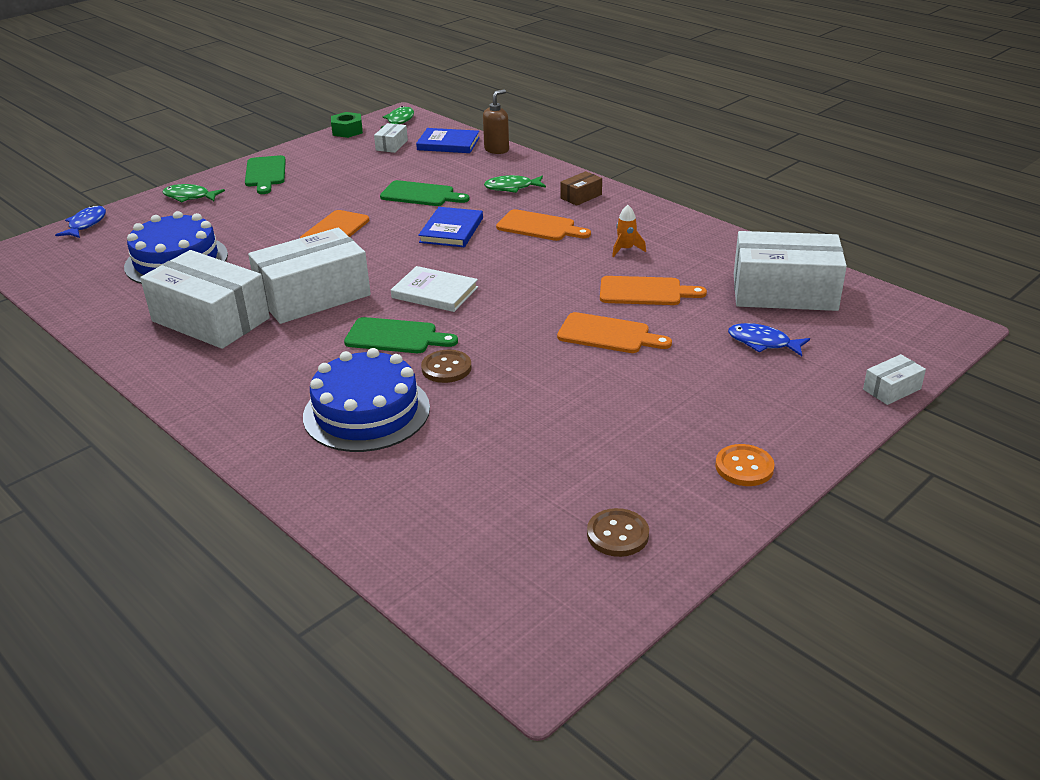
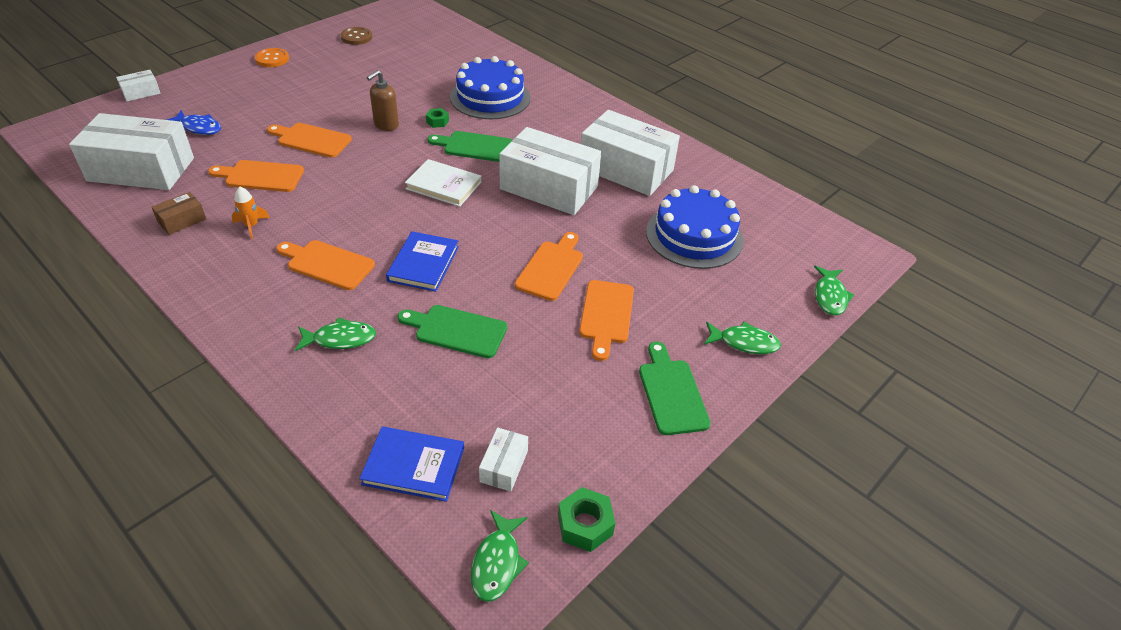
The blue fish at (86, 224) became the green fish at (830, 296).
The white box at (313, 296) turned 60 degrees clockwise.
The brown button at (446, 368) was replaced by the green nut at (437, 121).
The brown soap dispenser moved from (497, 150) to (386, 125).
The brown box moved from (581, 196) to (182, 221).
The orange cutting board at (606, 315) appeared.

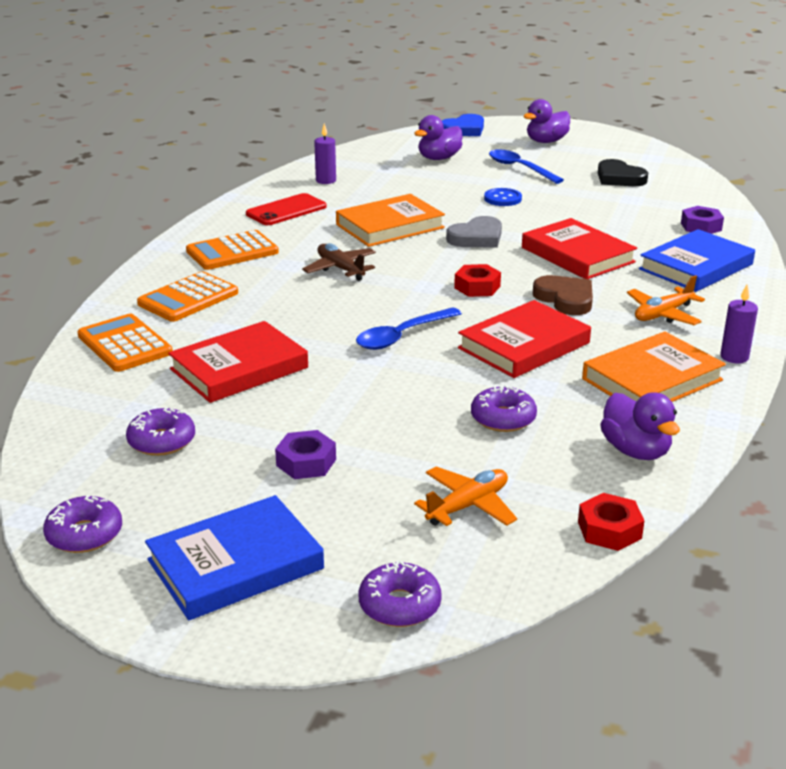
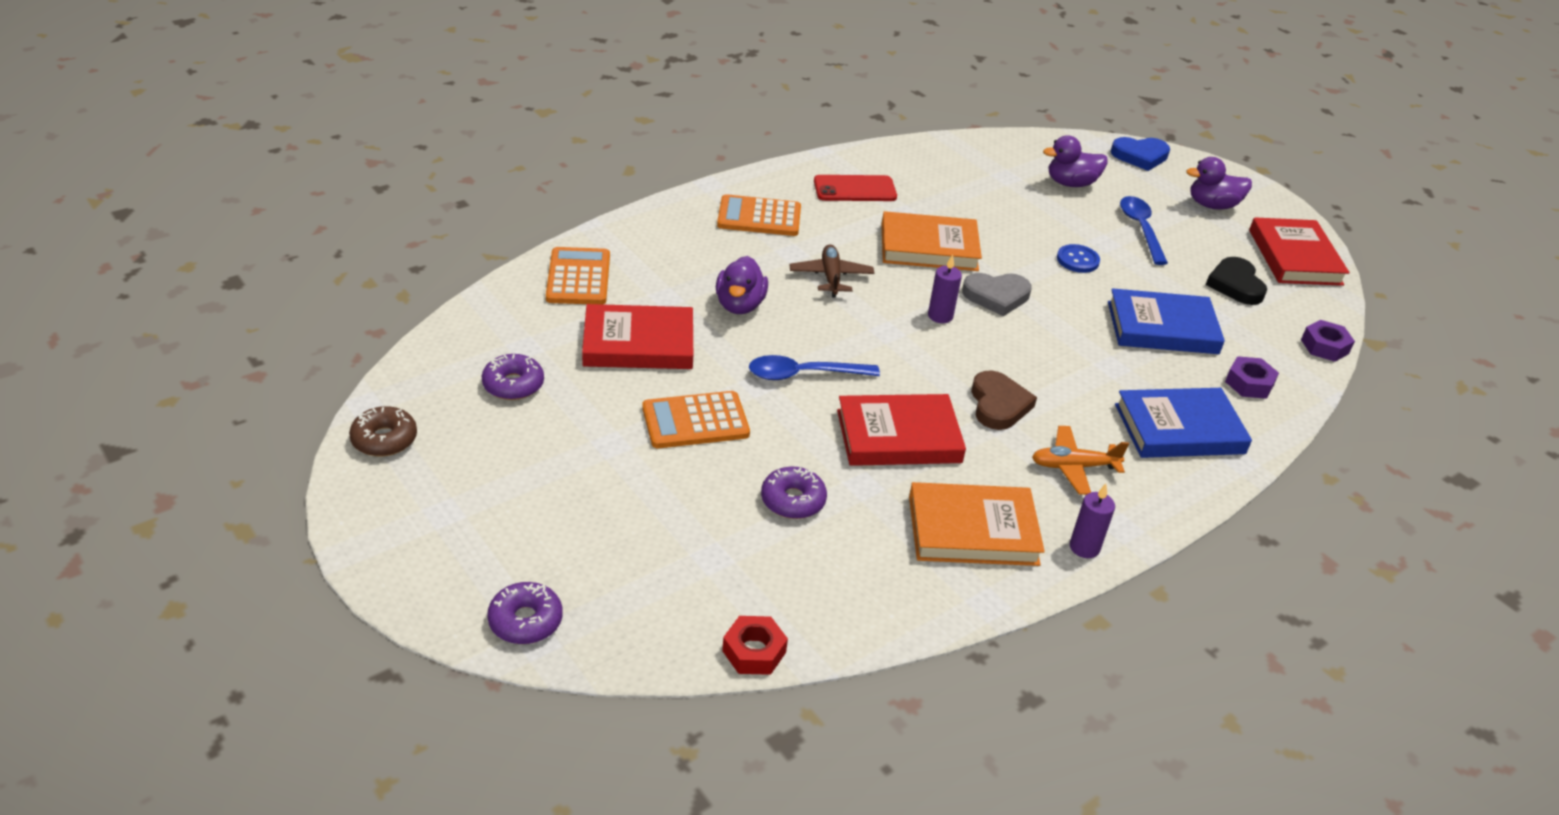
The purple donut at (84, 534) became the brown donut at (384, 439).
The orange calculator moved from (188, 298) to (695, 421).
The blue book moved from (235, 564) to (1162, 328).
The purple nut moved from (306, 462) to (1324, 346).
The purple candle moved from (326, 180) to (940, 316).
The orange plane at (468, 506) disappeared.
The red nut at (477, 287) disappeared.
The red book moved from (577, 255) to (1294, 257).
The purple duck moved from (635, 451) to (740, 305).

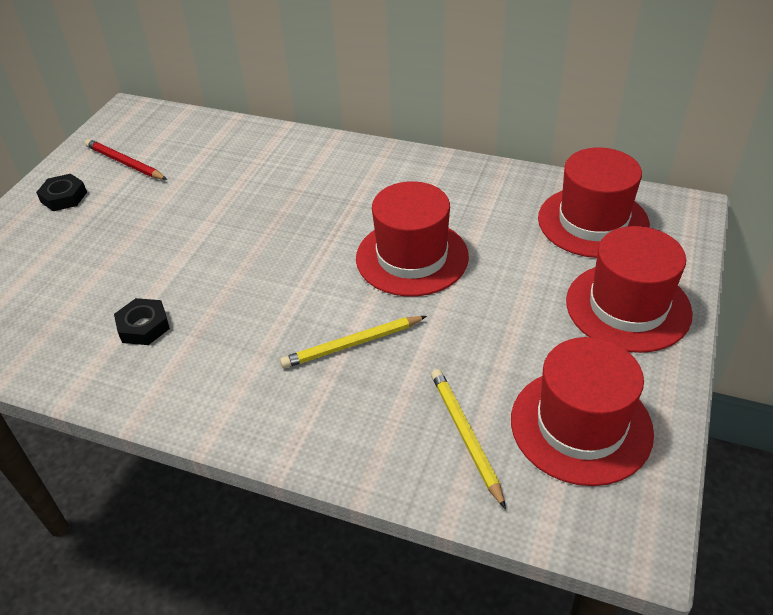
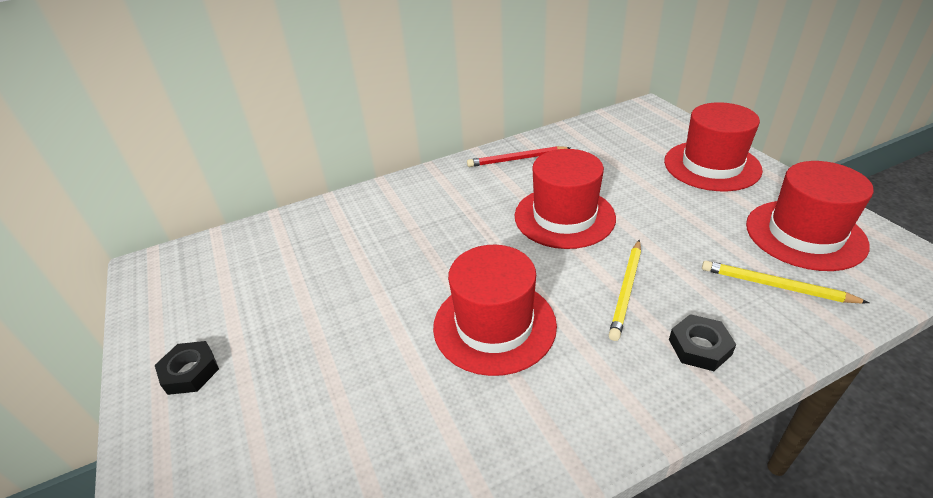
The red pencil moved from (125, 163) to (517, 159).
The black nut moved from (143, 326) to (699, 347).
The red hat moved from (593, 222) to (494, 325).

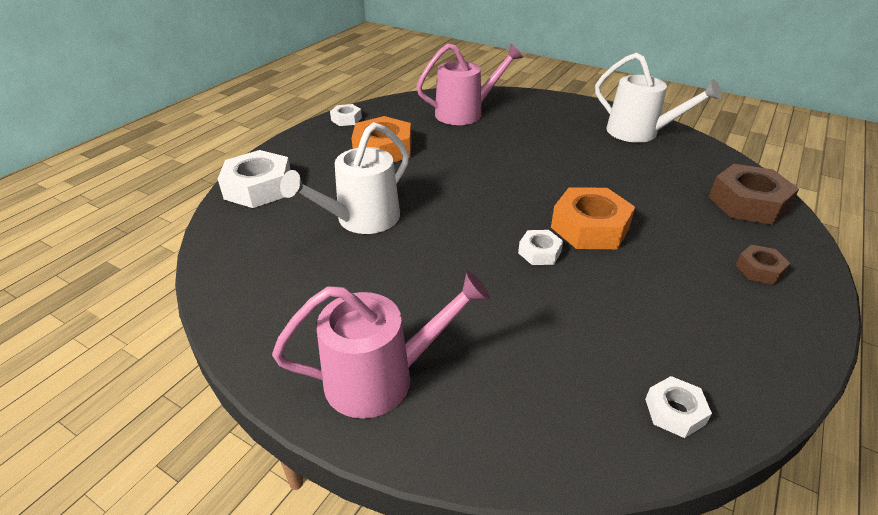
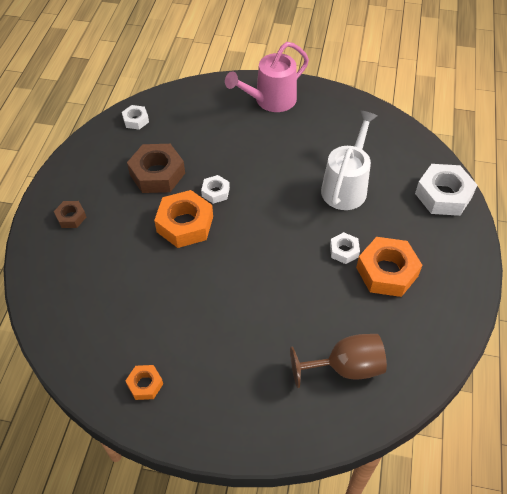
The white nut moved from (346, 119) to (344, 251).
The pink watering can at (465, 113) was replaced by the brown goblet at (345, 367).
The white watering can at (640, 133) was replaced by the orange nut at (145, 384).
The brown nut moved from (747, 203) to (157, 174).

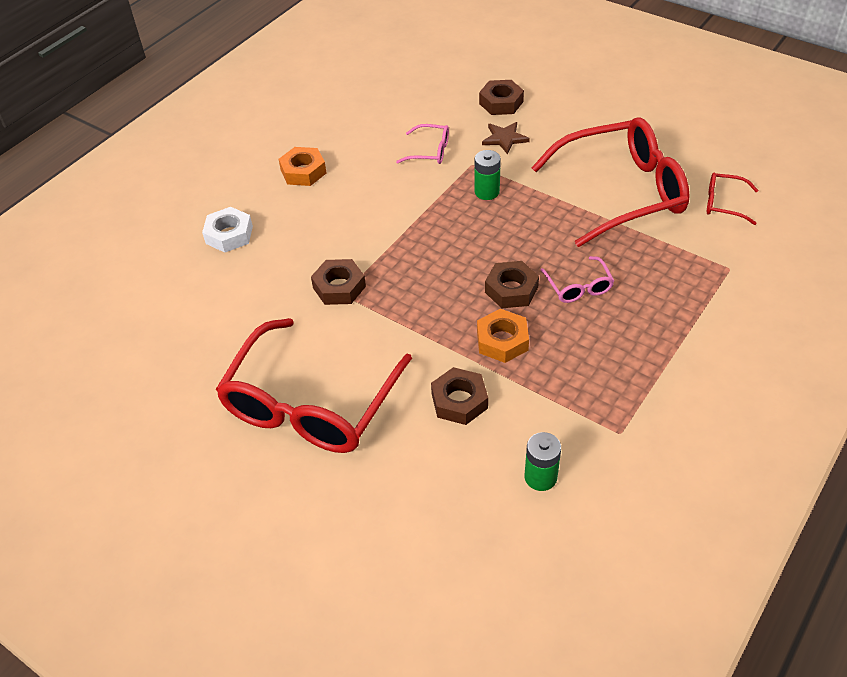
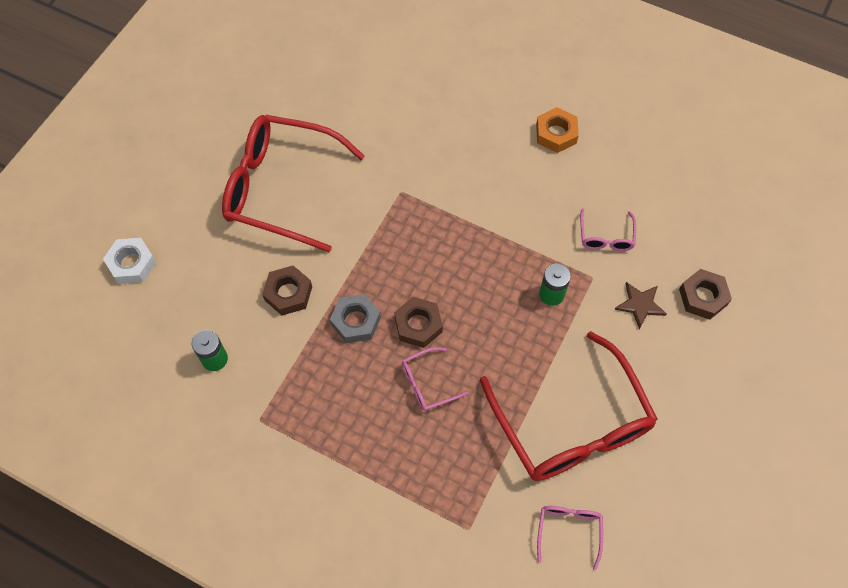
The white nut moved from (229, 235) to (132, 264).
The brown nut at (339, 287) disappeared.
The orange nut at (502, 341) became the grey nut at (356, 321).
The red glasses at (723, 203) became the pink glasses at (569, 531).

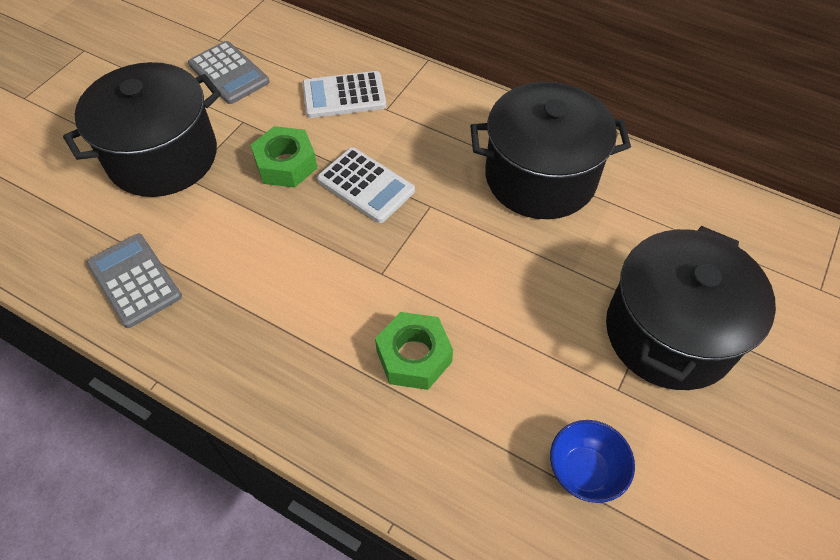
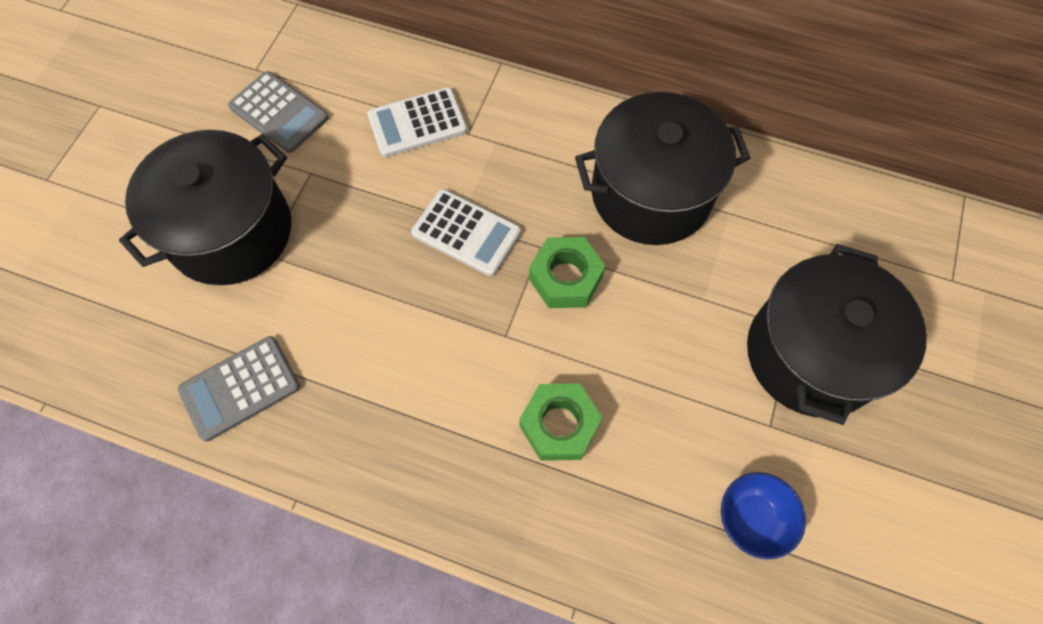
The grey calculator at (134, 280) turned 75 degrees counterclockwise.
The green nut moved from (286, 164) to (565, 278).

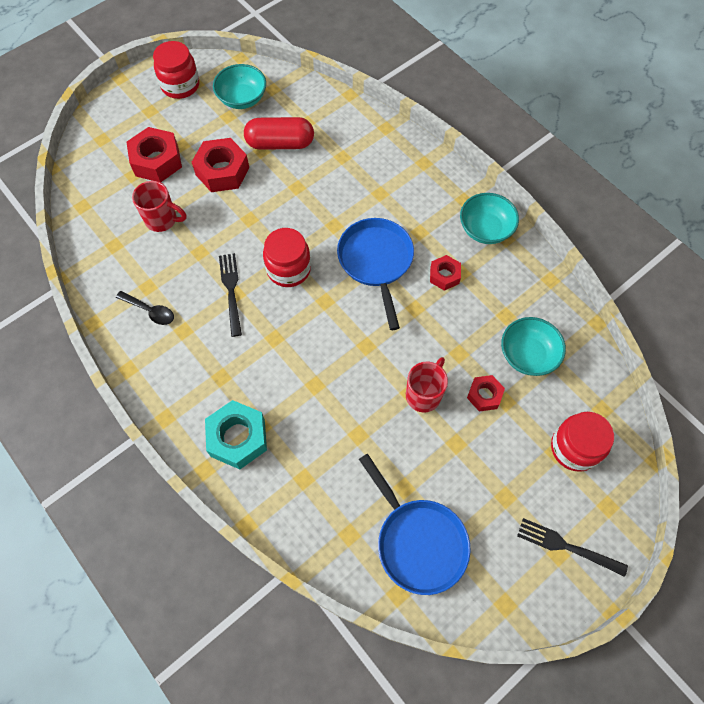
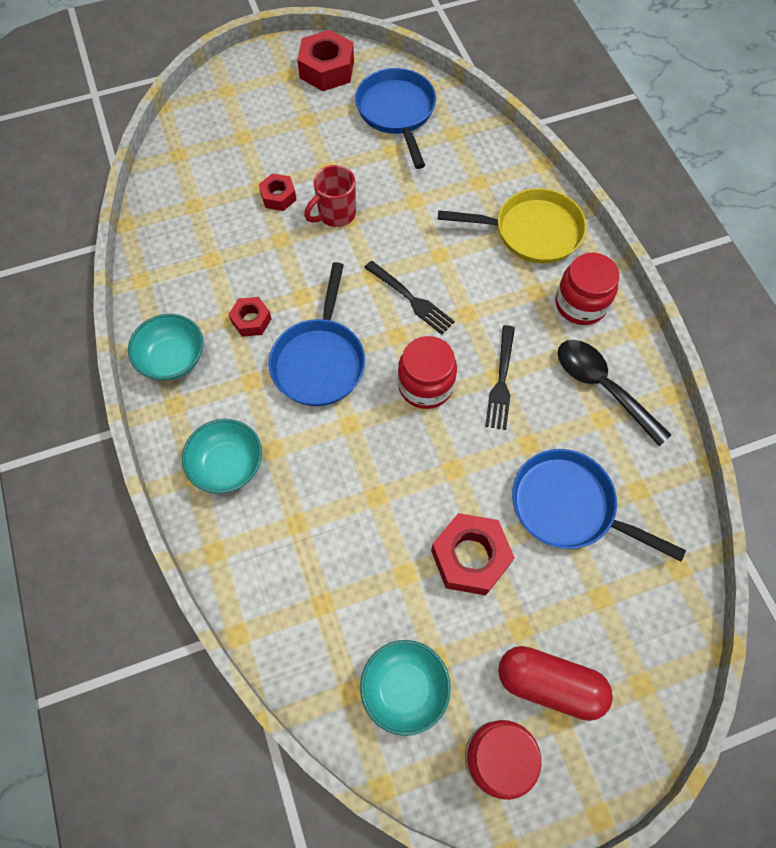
The black spoon at (150, 311) changed to 1.69 times the size.
The red nut moved from (157, 161) to (327, 69).
The red mug at (162, 220) was replaced by the blue pan at (568, 506).
The turquoise nut at (238, 438) was replaced by the yellow pan at (532, 232).
The red capsule moved from (280, 143) to (549, 684).
The turquoise bowl moved from (527, 355) to (227, 465).
The black fork moved from (567, 546) to (411, 299).
The red jar moved from (574, 448) to (580, 304).

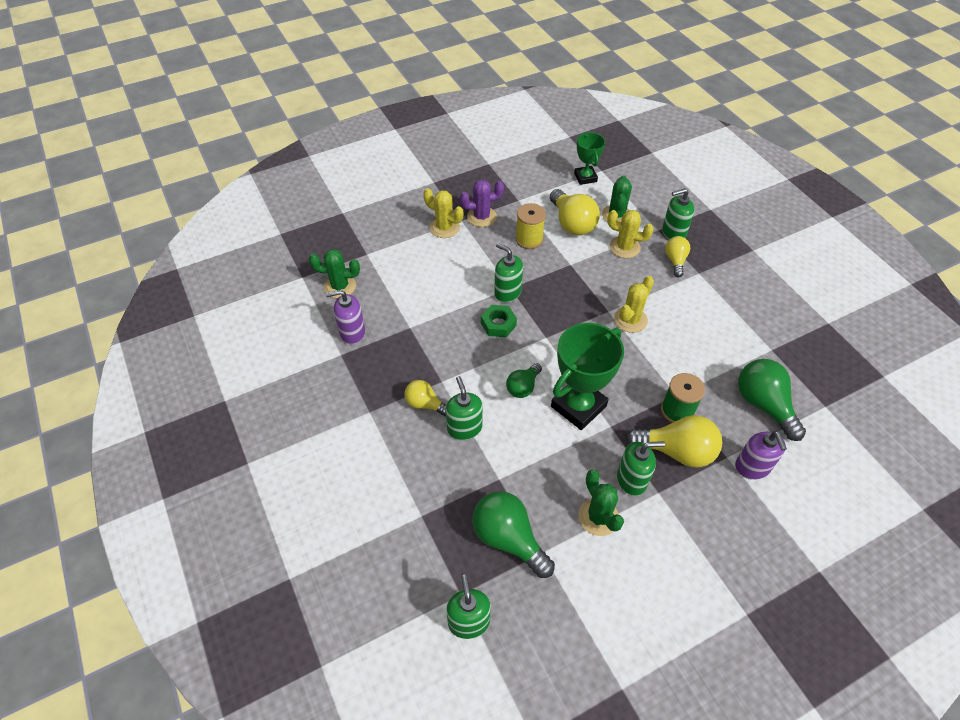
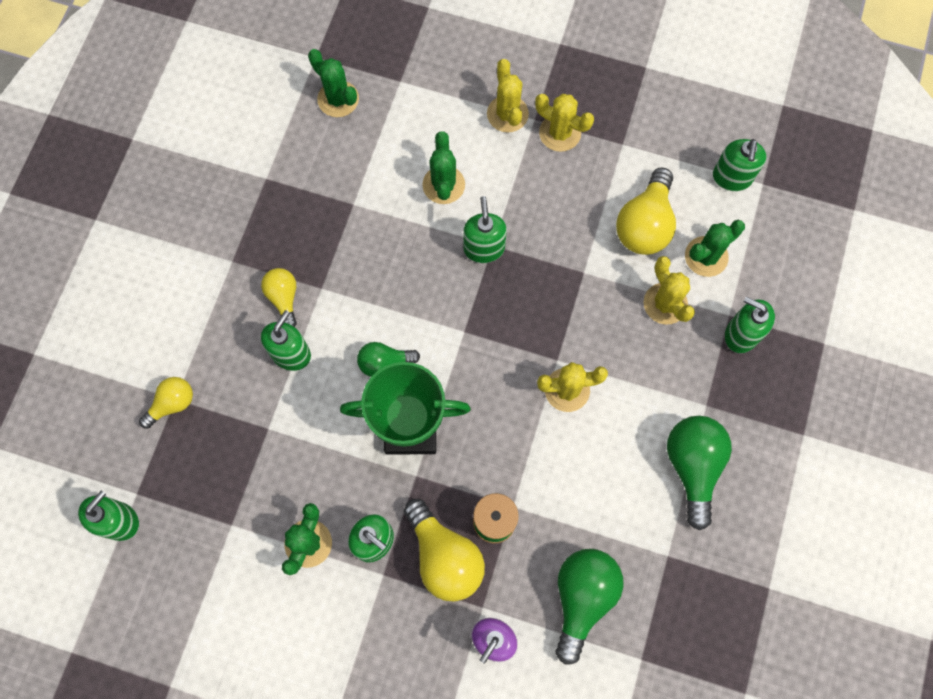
The purple soap dispenser at (352, 332) disappeared.
The purple cactus at (481, 217) became the yellow cactus at (560, 133).
The green light bulb moved from (508, 539) to (693, 466).
The green nut at (498, 324) disappeared.
The yellow spool at (529, 239) disappeared.
The green trophy at (585, 177) was replaced by the green soap dispenser at (732, 177).
The yellow light bulb moved from (675, 261) to (172, 404).
The green cactus at (443, 185) appeared.

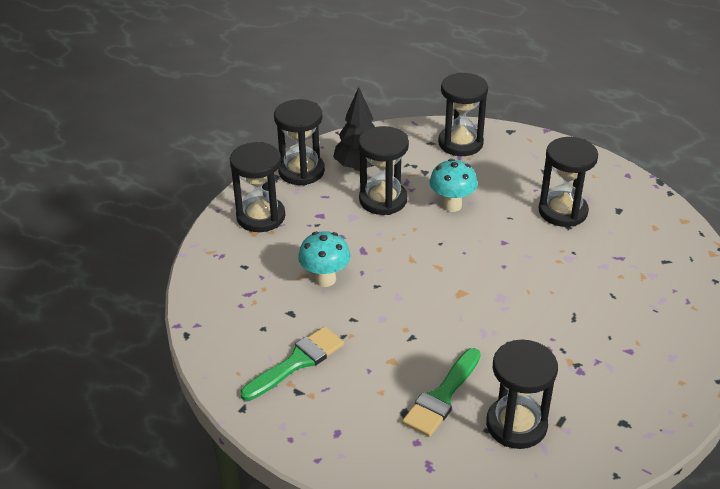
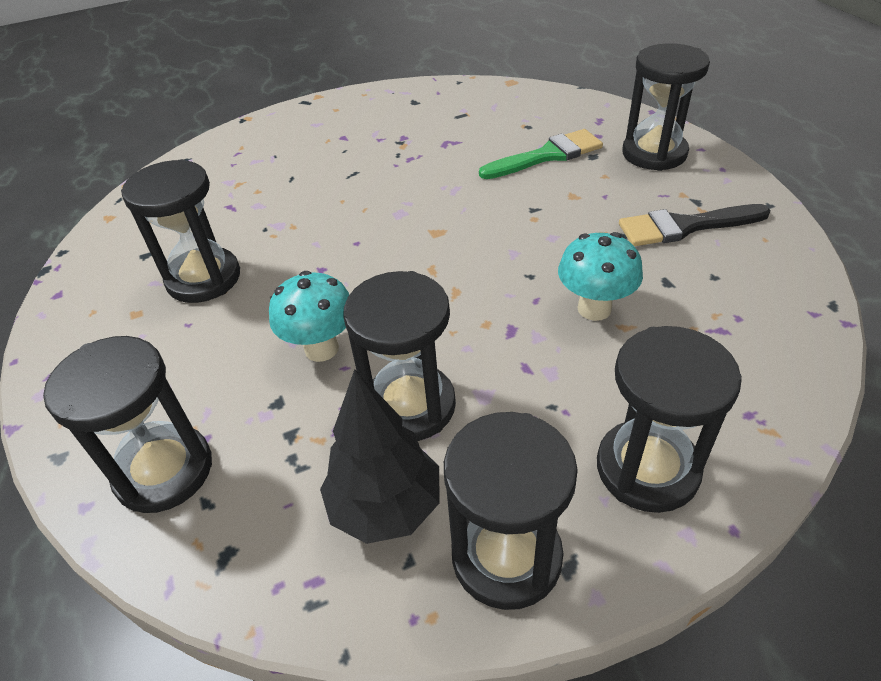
The green brush at (297, 362) became the black brush at (685, 226).
The black hourglass moved from (516, 425) to (654, 153).

